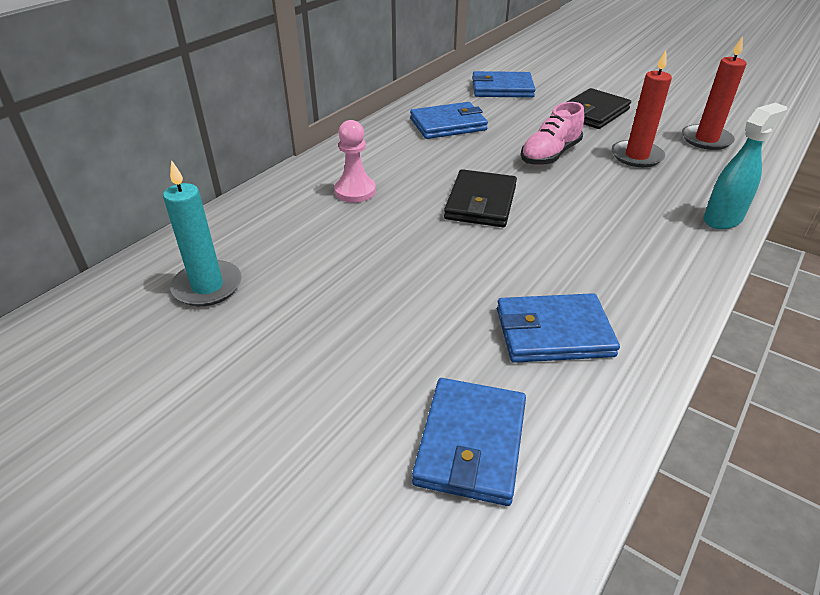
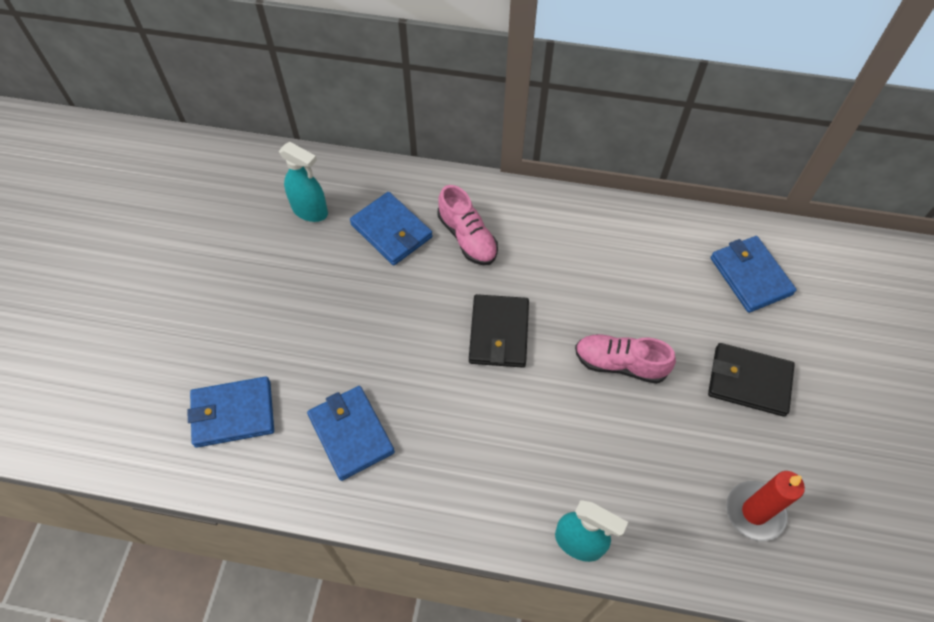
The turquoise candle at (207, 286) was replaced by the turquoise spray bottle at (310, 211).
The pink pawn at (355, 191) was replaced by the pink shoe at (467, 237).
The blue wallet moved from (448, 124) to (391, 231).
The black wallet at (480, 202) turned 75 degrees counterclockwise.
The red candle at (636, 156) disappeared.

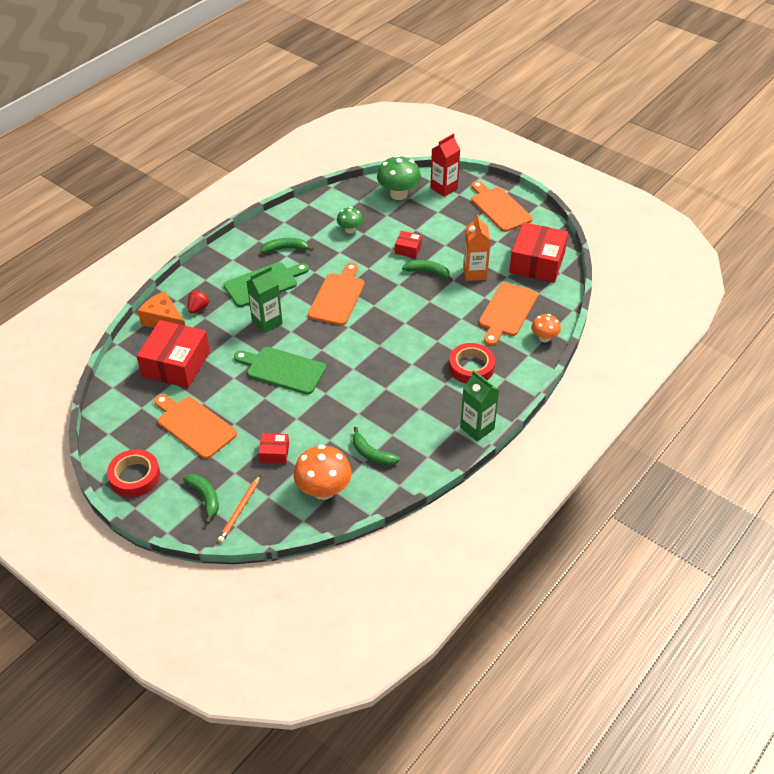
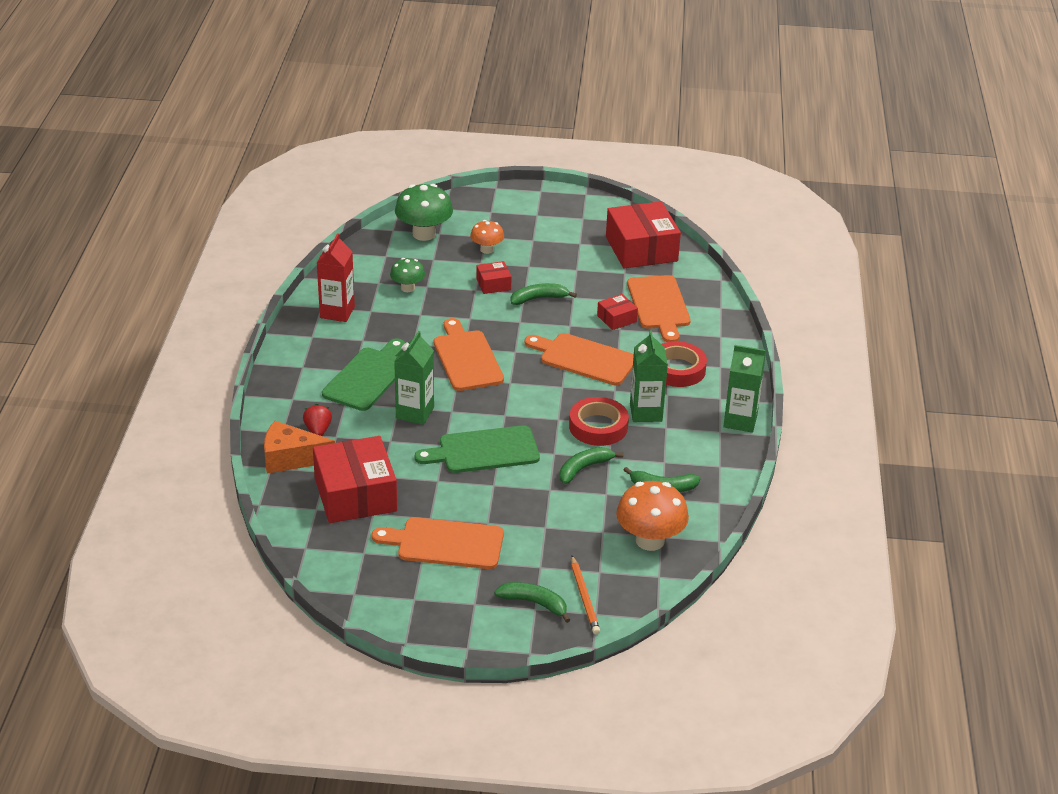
The red tape moved from (135, 476) to (598, 427).
The red box moved from (274, 453) to (616, 319).
The green banana moved from (285, 249) to (584, 468).
The red carton moved from (444, 188) to (337, 312).
The orange carton at (474, 273) disappeared.
The orange cutting board moved from (499, 208) to (584, 358).
The orange mushroom moved from (544, 338) to (487, 249).
The green carton at (646, 412) appeared.

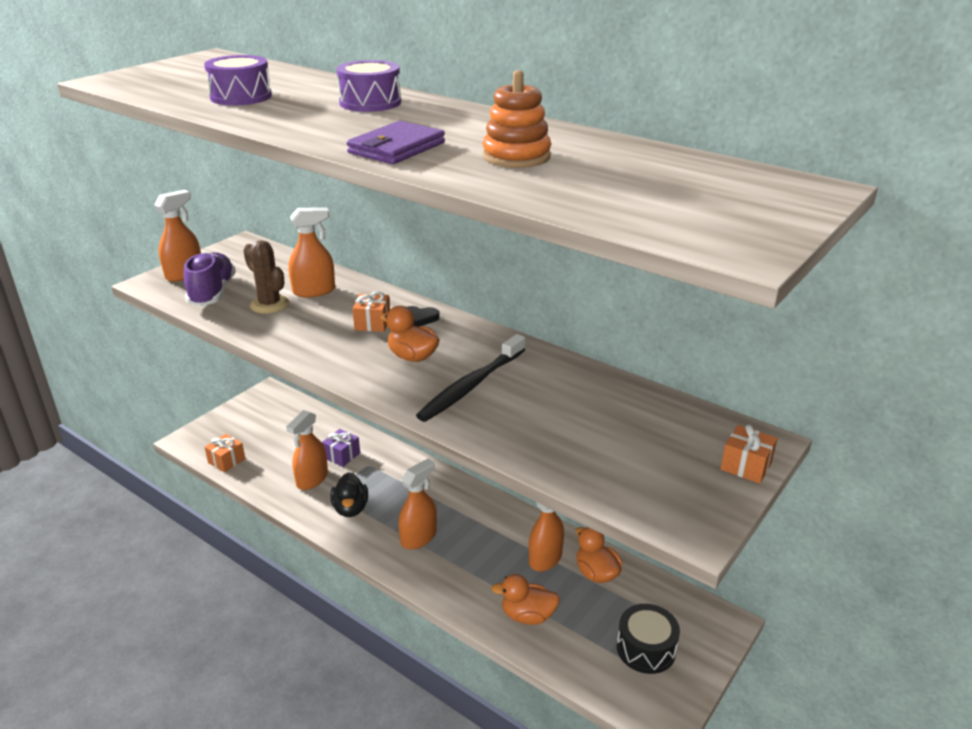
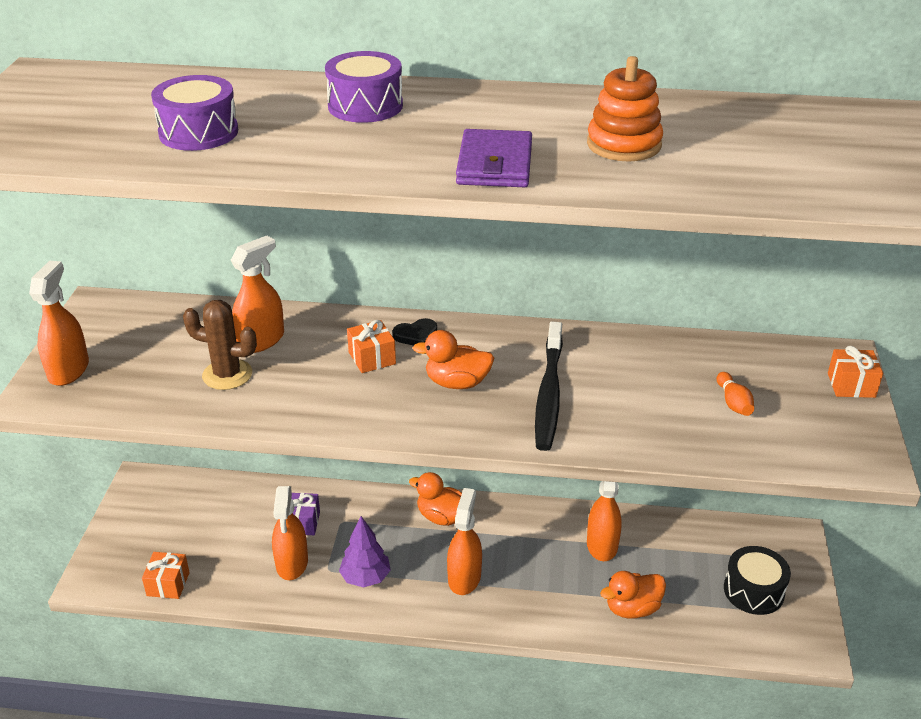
The purple shoe at (212, 293) disappeared.
The black duck at (350, 508) was replaced by the purple tree at (365, 578).
The orange duck moved from (596, 573) to (441, 517).
The orange bowling pin at (733, 403) appeared.

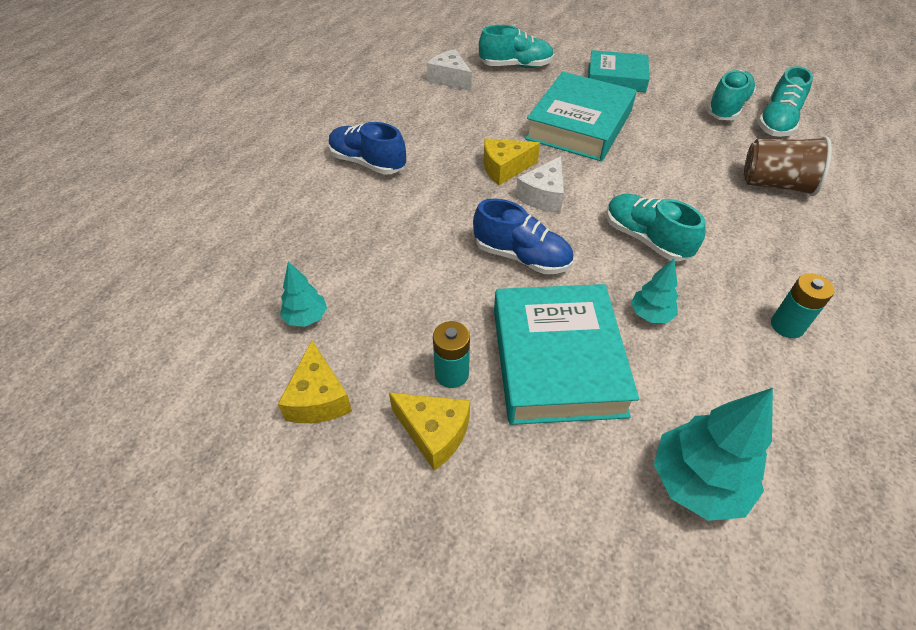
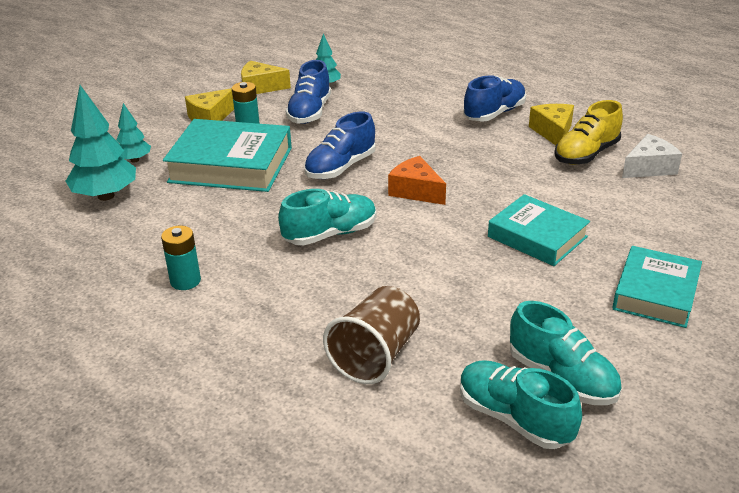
The turquoise shoe at (516, 66) disappeared.
The yellow cheese moved from (504, 168) to (553, 132).
The white cheese at (543, 196) became the orange cheese at (415, 191).
The turquoise book at (579, 125) changed to 0.65 times the size.
The turquoise tree moved from (650, 315) to (135, 160).
The blue shoe at (310, 112) appeared.
The yellow shoe at (586, 154) appeared.

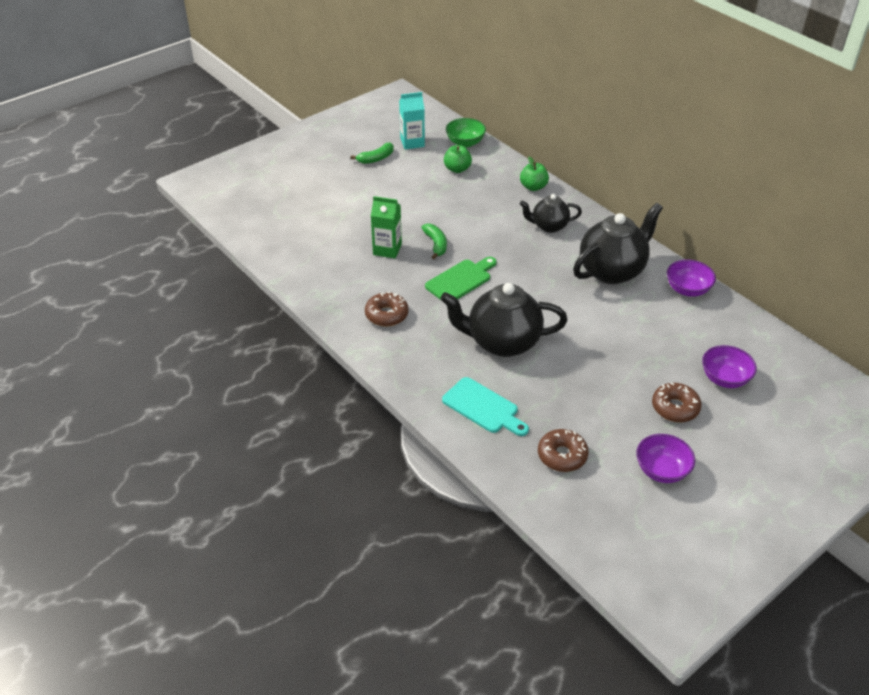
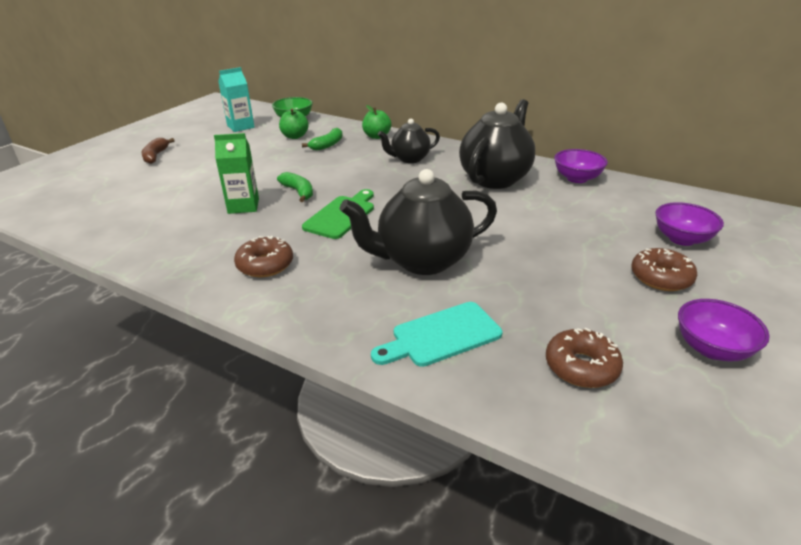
The green banana moved from (376, 158) to (327, 145).
The turquoise cutting board at (483, 407) turned 135 degrees clockwise.
The brown banana at (156, 156) appeared.

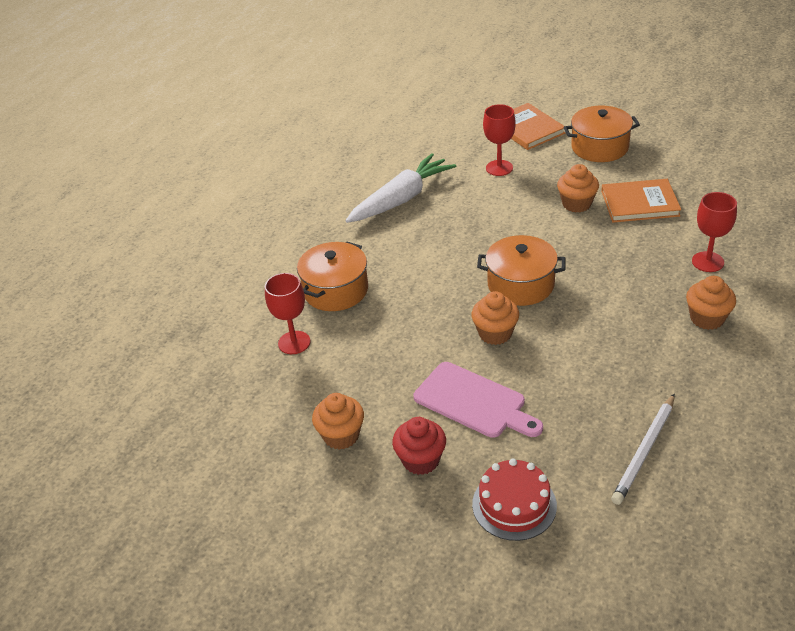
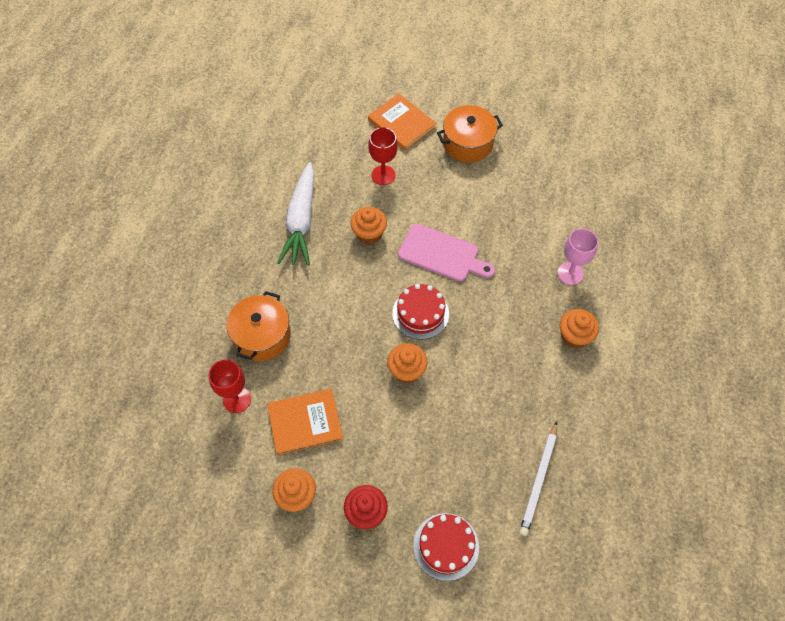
The white carrot at (401, 199) turned 150 degrees clockwise.
The pink cutting board moved from (474, 402) to (442, 254).
The orange pot at (520, 284) was replaced by the red cake at (420, 313).
The orange cupcake moved from (576, 204) to (369, 234).
The orange book moved from (639, 203) to (305, 422).
The red goblet at (707, 262) became the pink goblet at (570, 273).

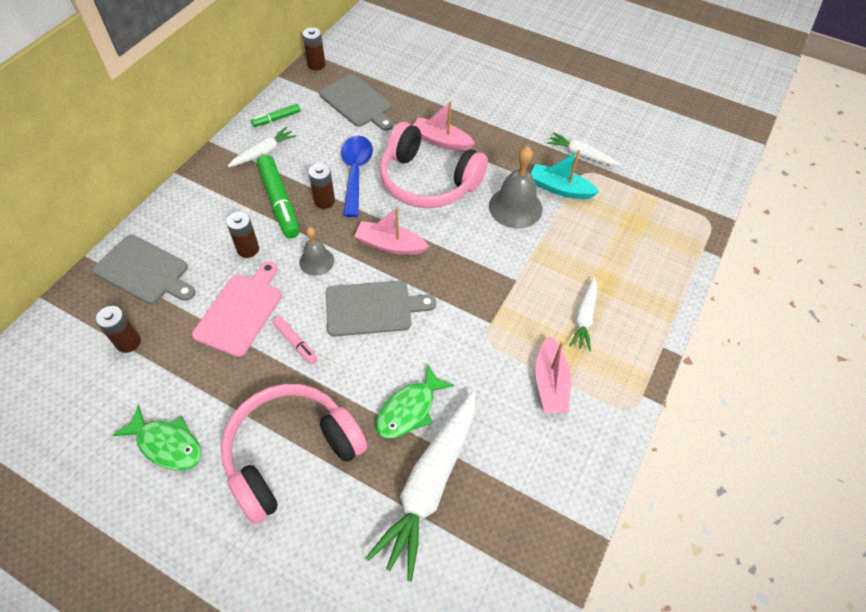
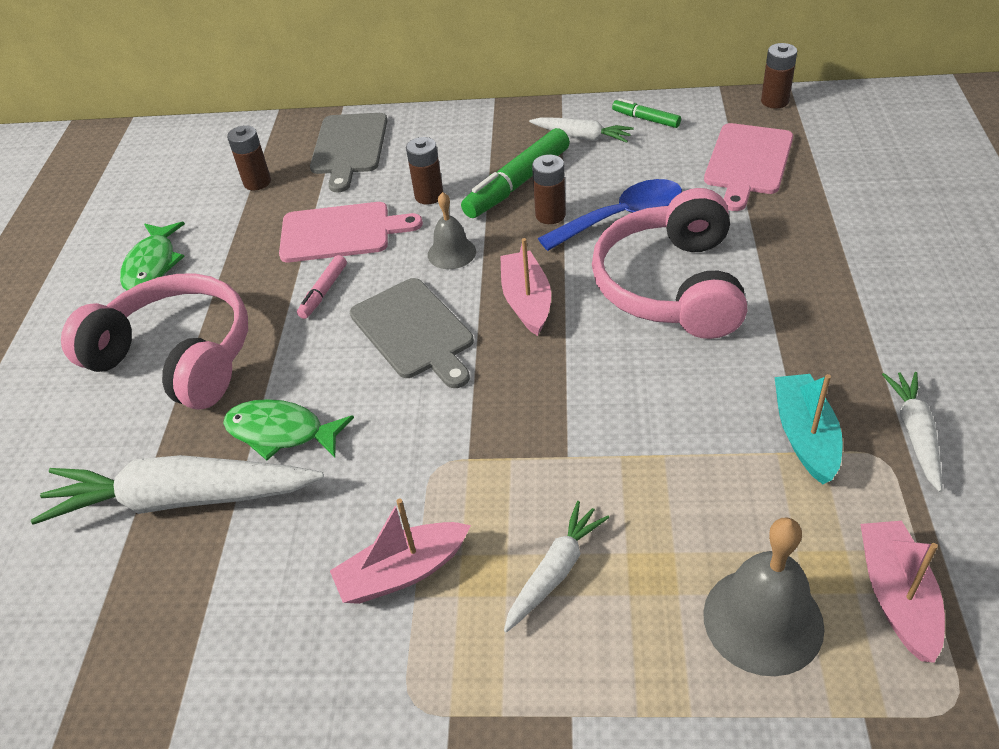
The grey cutting board at (357, 102) became the pink cutting board at (748, 162).
The pink boat moved from (441, 141) to (897, 596).
The grey bell moved from (515, 207) to (763, 620).
The white carrot at (584, 317) turned 135 degrees clockwise.

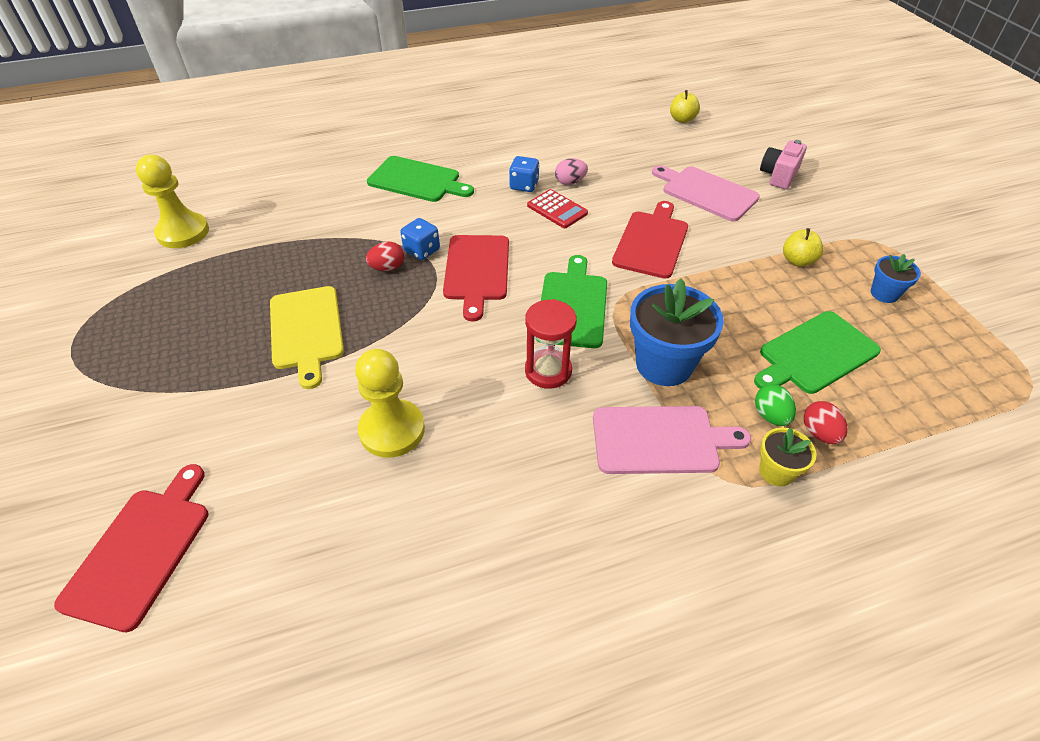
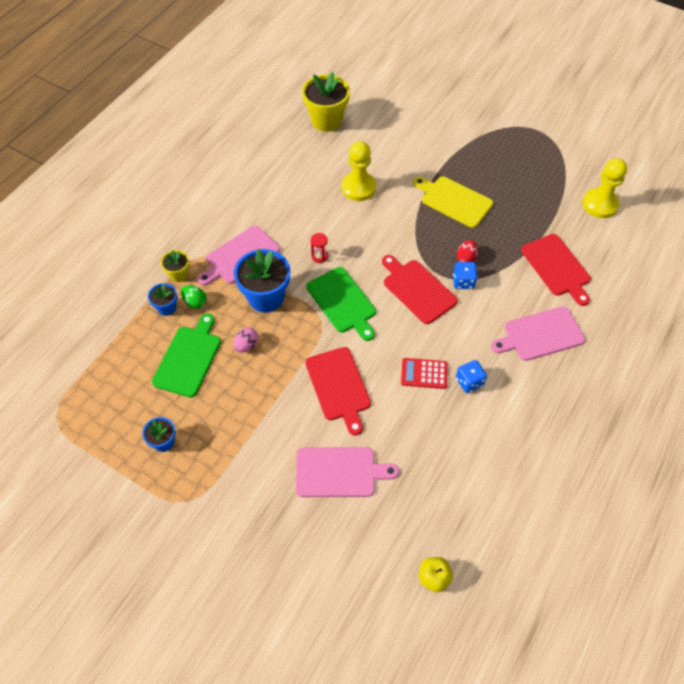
The red cutting board moved from (141, 550) to (557, 267).
The green cutting board at (417, 180) became the pink cutting board at (540, 334).
The red hourglass at (548, 371) changed to 0.58 times the size.
The pink egg moved from (570, 182) to (246, 345).
The pink camera at (779, 176) disappeared.
The yellow apple at (797, 261) disappeared.
The red egg at (819, 433) was replaced by the blue flower pot at (167, 308).
The yellow flower pot at (326, 120) appeared.

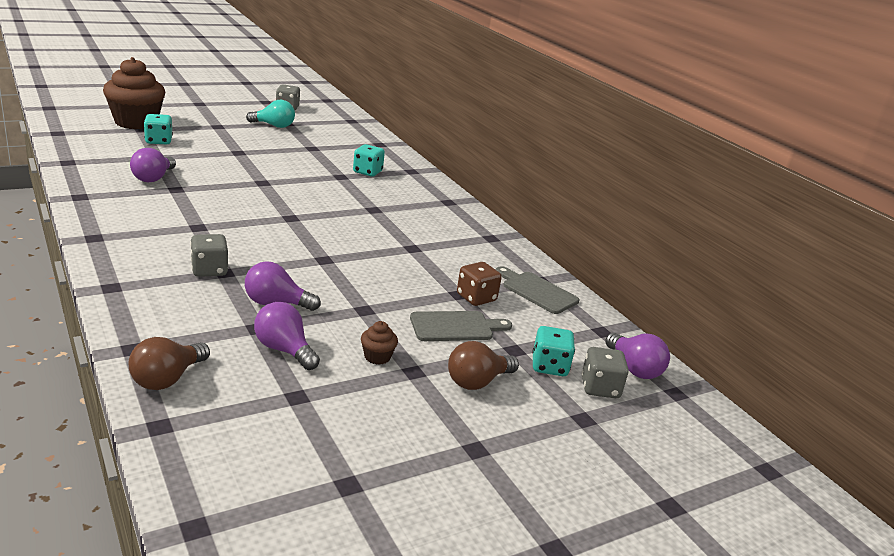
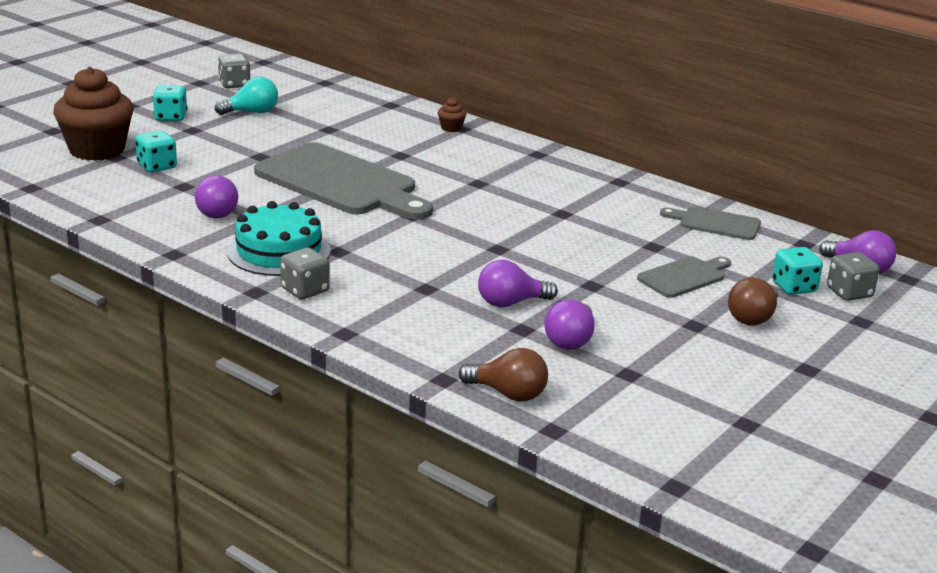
The brown light bulb at (167, 379) turned 75 degrees counterclockwise.
The grey dice moved from (209, 270) to (305, 290).
The purple light bulb at (284, 350) turned 90 degrees counterclockwise.
The turquoise dice moved from (367, 172) to (171, 117).
The brown cupcake moved from (377, 357) to (451, 128).
The brown dice at (476, 298) disappeared.
The turquoise cake at (279, 251) appeared.
The grey cutting board at (341, 183) appeared.

